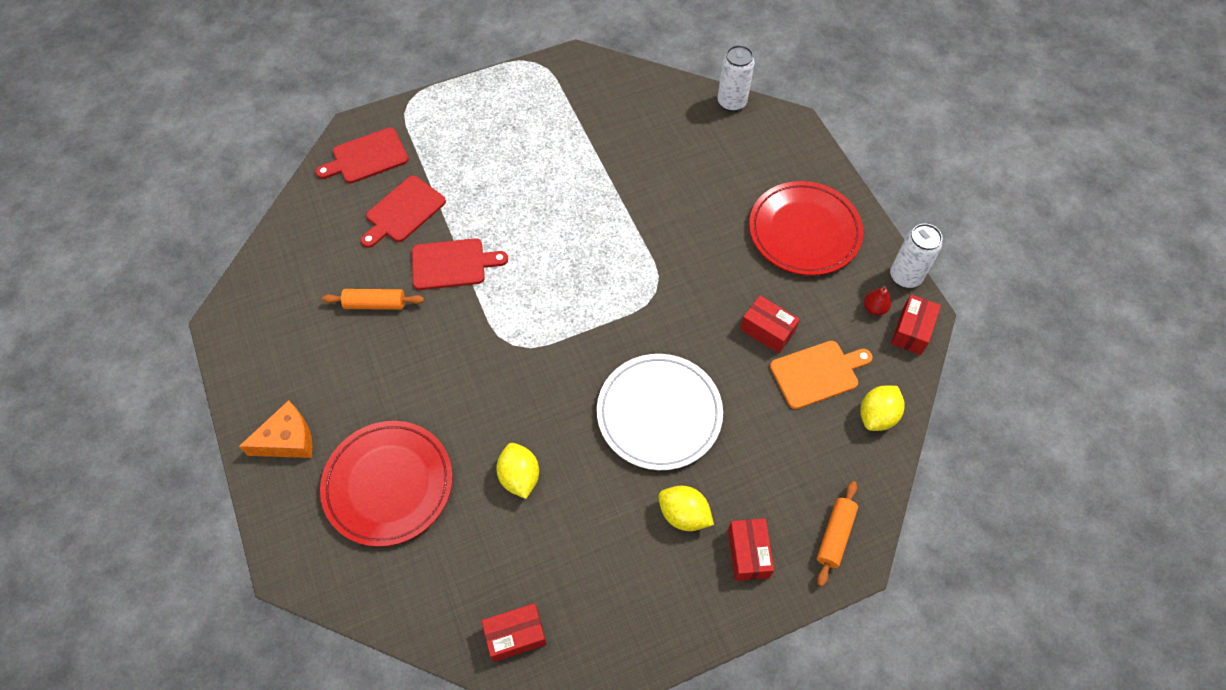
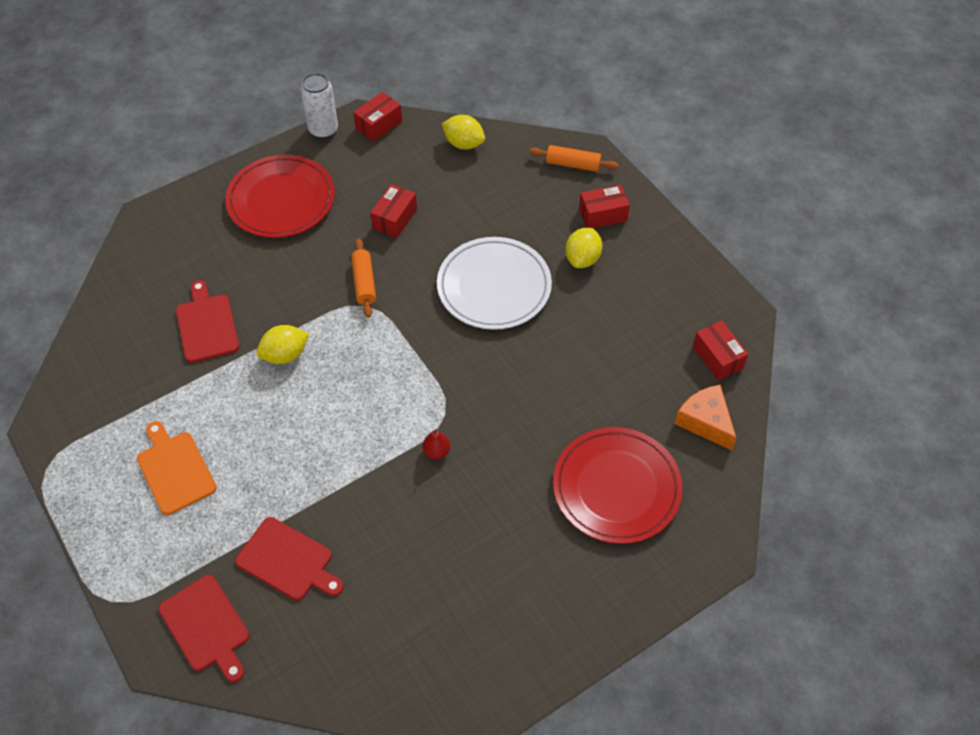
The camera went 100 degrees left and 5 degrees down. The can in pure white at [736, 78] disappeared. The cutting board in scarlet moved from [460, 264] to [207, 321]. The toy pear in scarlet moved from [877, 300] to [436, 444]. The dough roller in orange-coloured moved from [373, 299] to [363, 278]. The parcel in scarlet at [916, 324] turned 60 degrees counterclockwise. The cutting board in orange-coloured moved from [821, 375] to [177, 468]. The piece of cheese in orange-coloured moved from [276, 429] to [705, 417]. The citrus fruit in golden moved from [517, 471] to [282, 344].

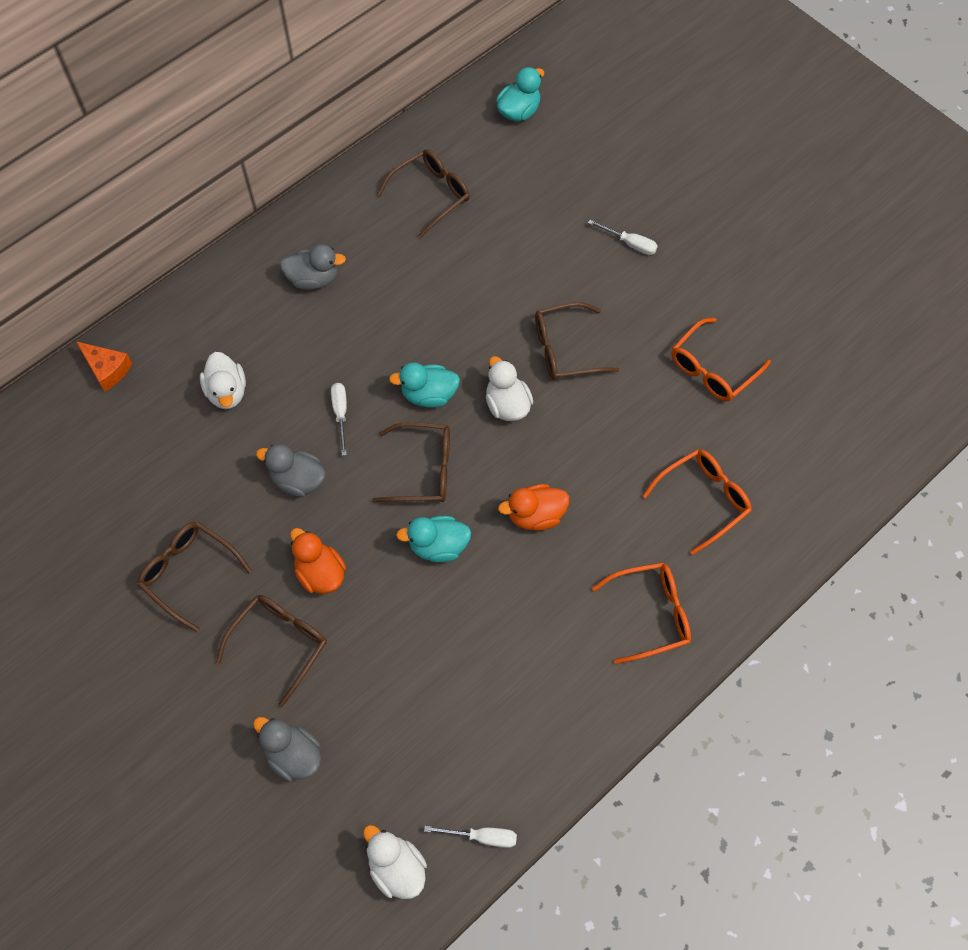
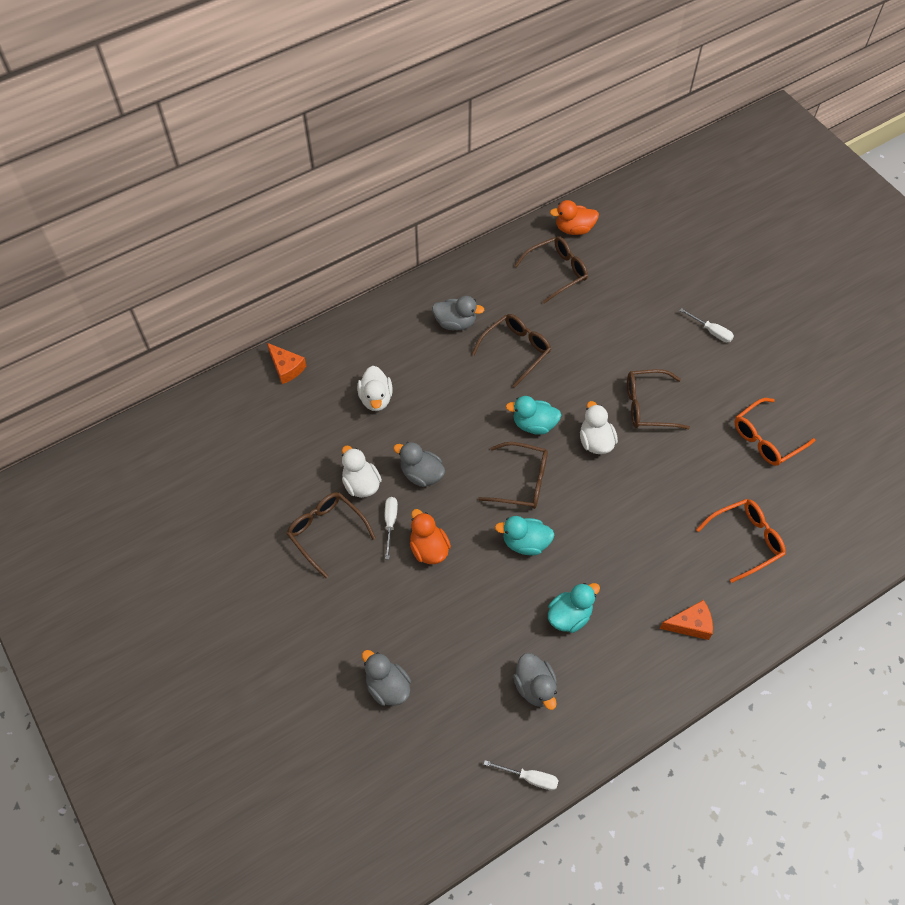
The camera went 10 degrees right and 5 degrees down. The duck in aqua moved from [520, 94] to [574, 608]. The flat screwdriver in pure white moved from [339, 419] to [391, 528]. The duck in orange-coloured moved from [533, 507] to [574, 217]. The glasses in orange-coloured at [641, 613] was replaced by the piece of cheese in orange-coloured at [686, 620]. The glasses in dark brown moved from [271, 651] to [511, 351]. The duck in pure white moved from [395, 862] to [362, 471]. The duck in gray at [535, 681] appeared.

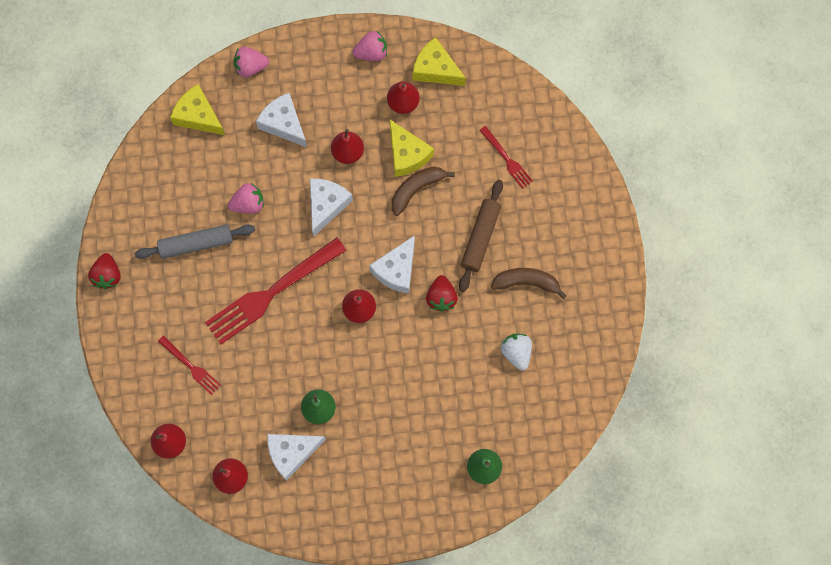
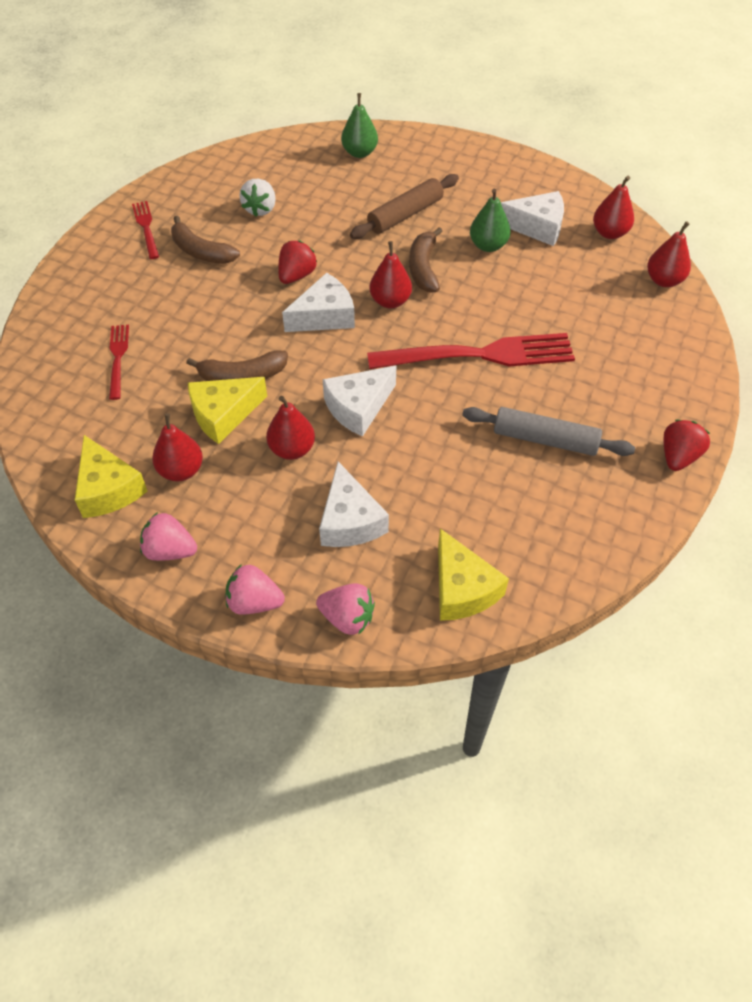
The camera went 150 degrees left and 20 degrees down. The piece of cheese in golden at [412, 148] turned 120 degrees counterclockwise. The dough roller in dark brown moved from [481, 236] to [404, 206]. The strawberry in pink moved from [246, 198] to [255, 589]. The fork in scarlet moved from [189, 365] to [145, 230]. The banana fruit in dark brown at [426, 260] appeared.

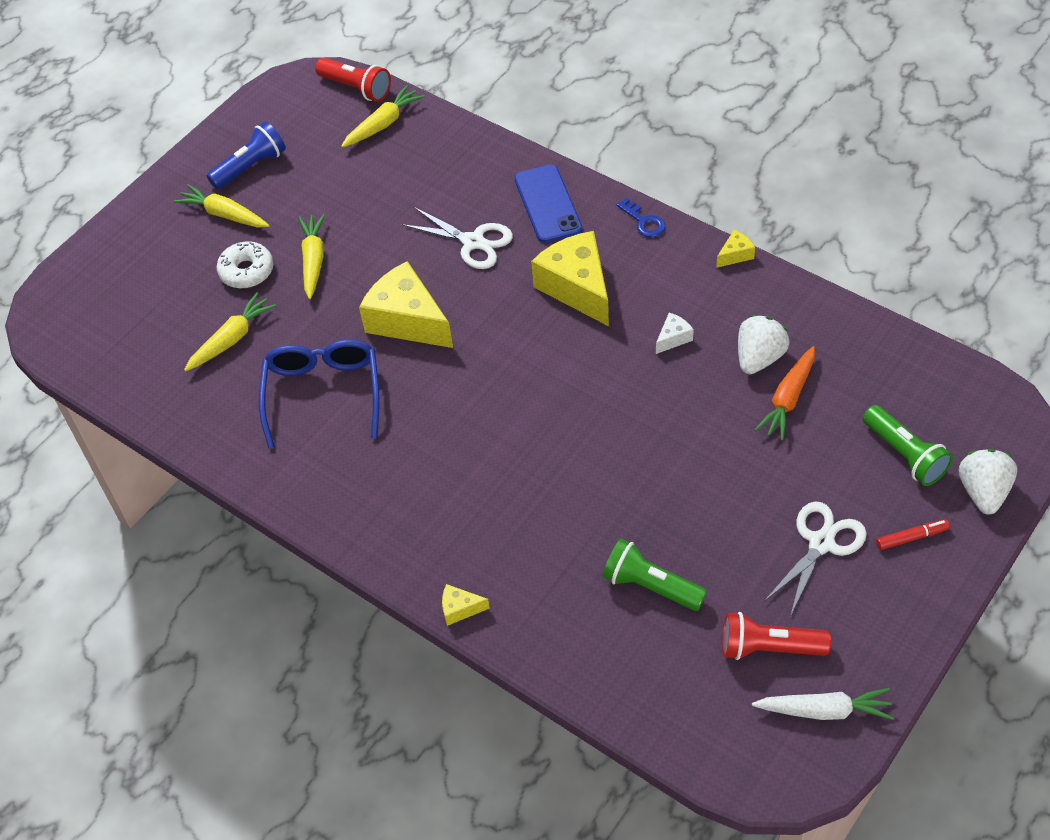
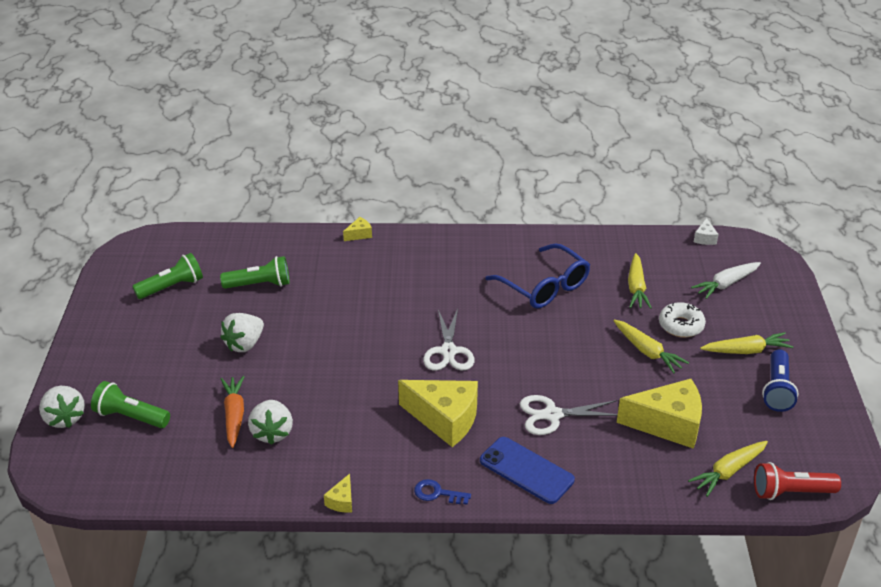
The camera went 140 degrees right and 15 degrees down. The toy carrot in golden at [382, 116] turned 45 degrees clockwise. The piece of cheese in golden moved from [406, 304] to [659, 414]. The piece of cheese in pure white moved from [675, 333] to [706, 231]. The scissors in pure white moved from [815, 559] to [448, 339]. The marker in scarlet at [913, 534] disappeared. The torch in scarlet at [776, 636] became the torch in emerald at [167, 276]. The toy carrot in pure white moved from [823, 704] to [726, 280]. The strawberry in pure white at [242, 332] appeared.

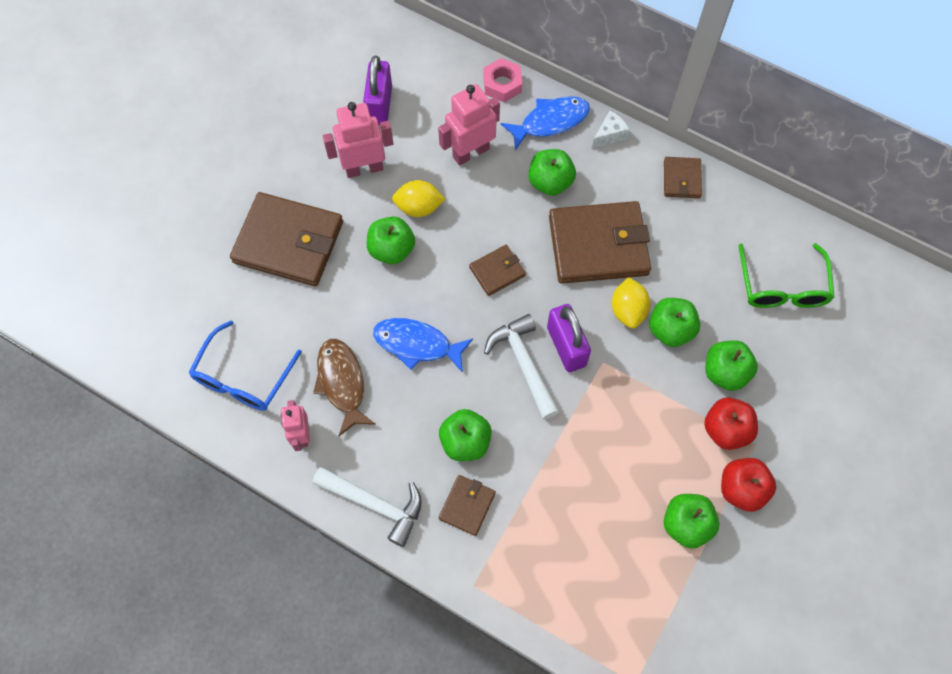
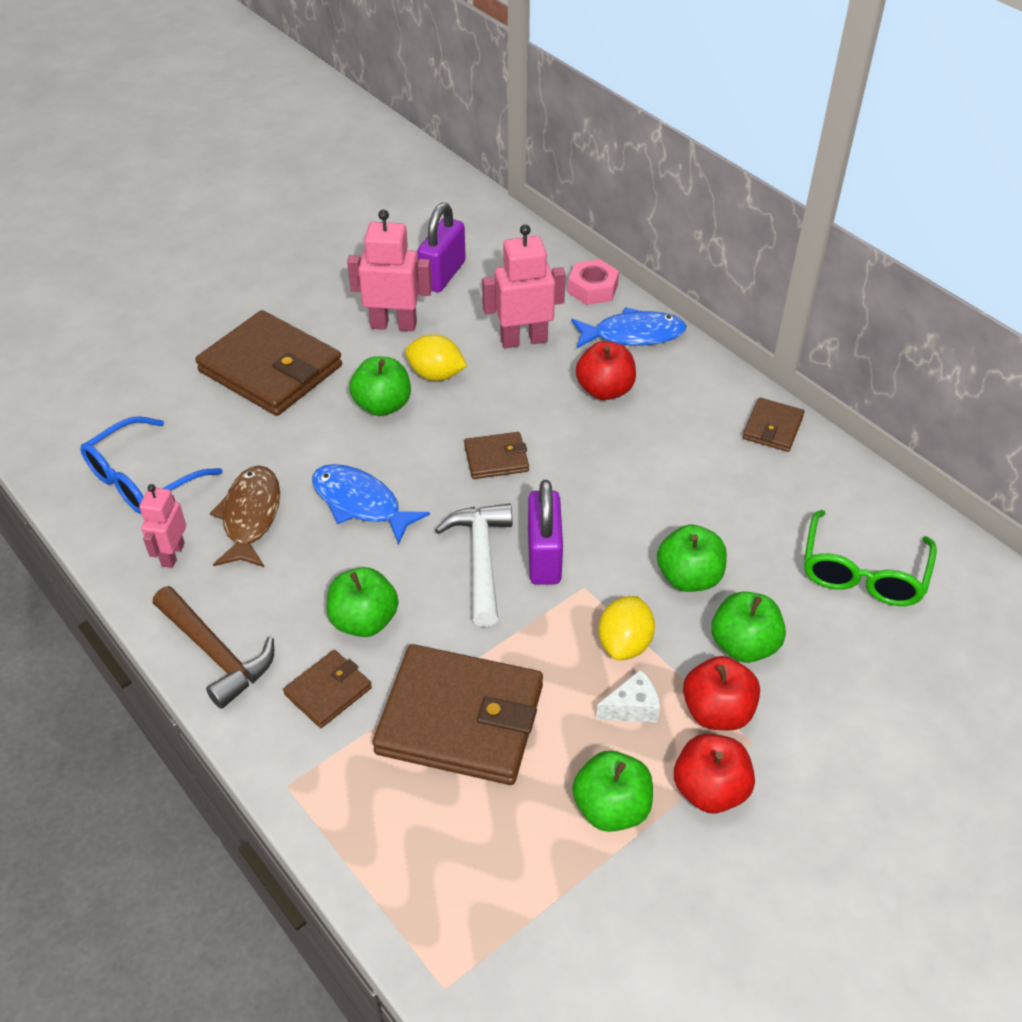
The camera went 20 degrees right and 20 degrees down. The piece of cheese in pure white moved from [610, 129] to [628, 695]. The toy apple in emerald at [552, 172] became the toy apple in scarlet at [606, 370]. The billfold in dark brown moved from [600, 242] to [457, 714]. The citrus fruit in golden moved from [630, 303] to [626, 628]. The carpenter's hammer in pure white at [367, 507] became the carpenter's hammer in dark brown at [213, 647].

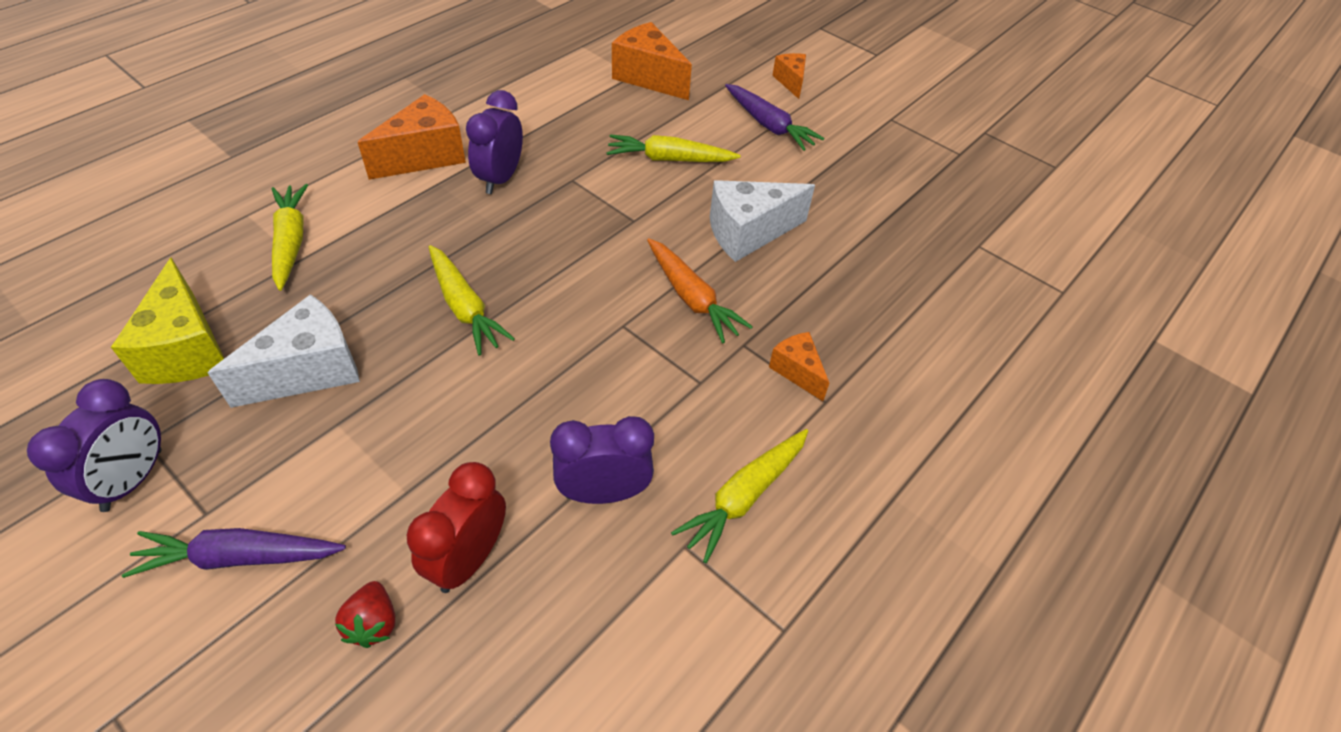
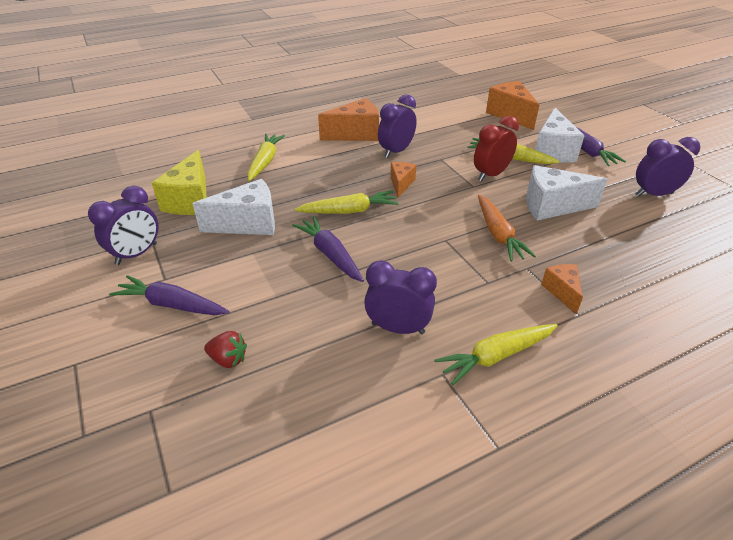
The camera went 25 degrees right and 10 degrees down. The piece of cheese in orange-coloured moved from [789, 76] to [403, 179]. The toy carrot in golden at [472, 300] turned 90 degrees counterclockwise. The clock in scarlet moved from [456, 527] to [496, 148]. The strawberry in scarlet at [365, 614] turned 90 degrees counterclockwise. The piece of cheese in pure white at [560, 135] appeared. The clock in violet at [668, 167] appeared. The toy carrot in violet at [328, 249] appeared.

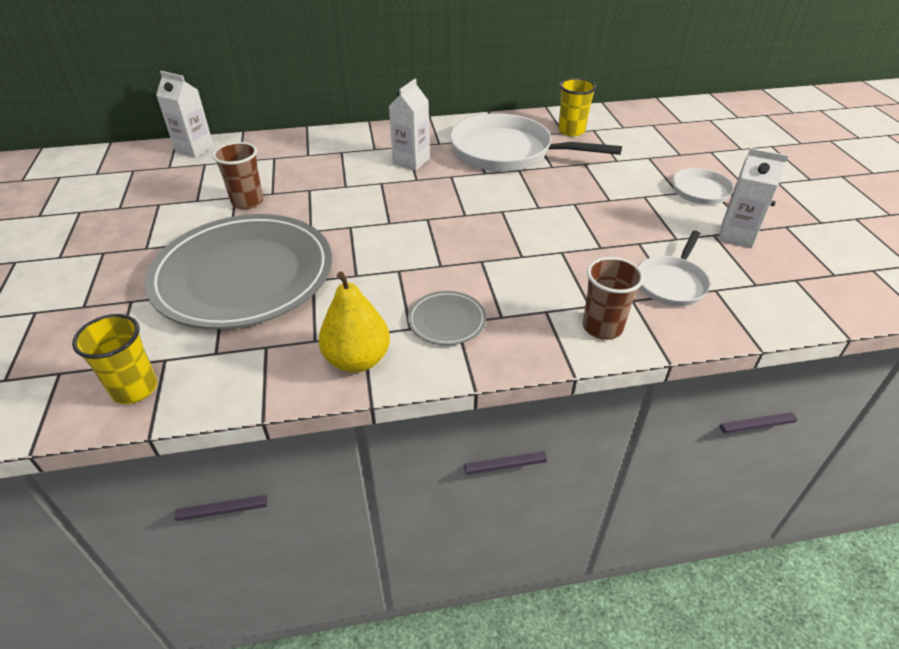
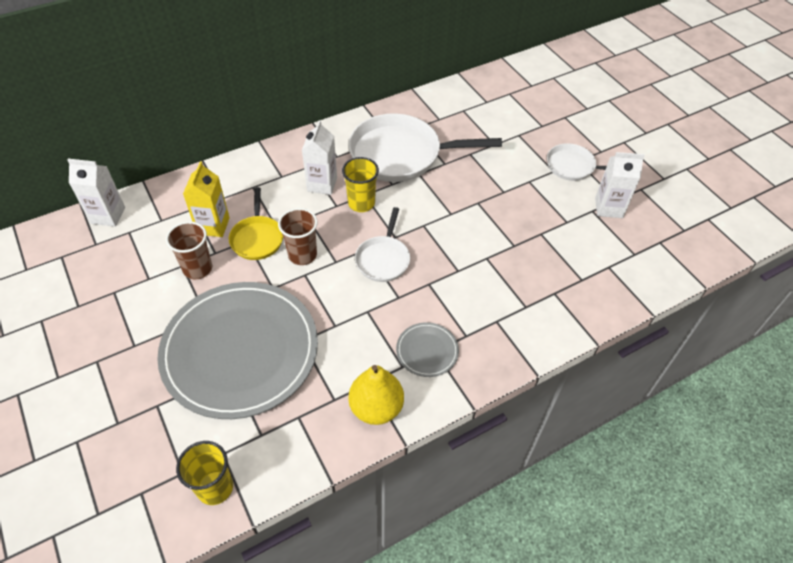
The camera went 20 degrees left and 10 degrees up. The beaker in golden moved from [577, 107] to [360, 184]. The frying pan in pure white moved from [674, 268] to [382, 244]. The beaker in dark brown moved from [613, 298] to [298, 236]. The milk carton in golden at [206, 199] appeared. The frying pan in golden at [256, 223] appeared.

